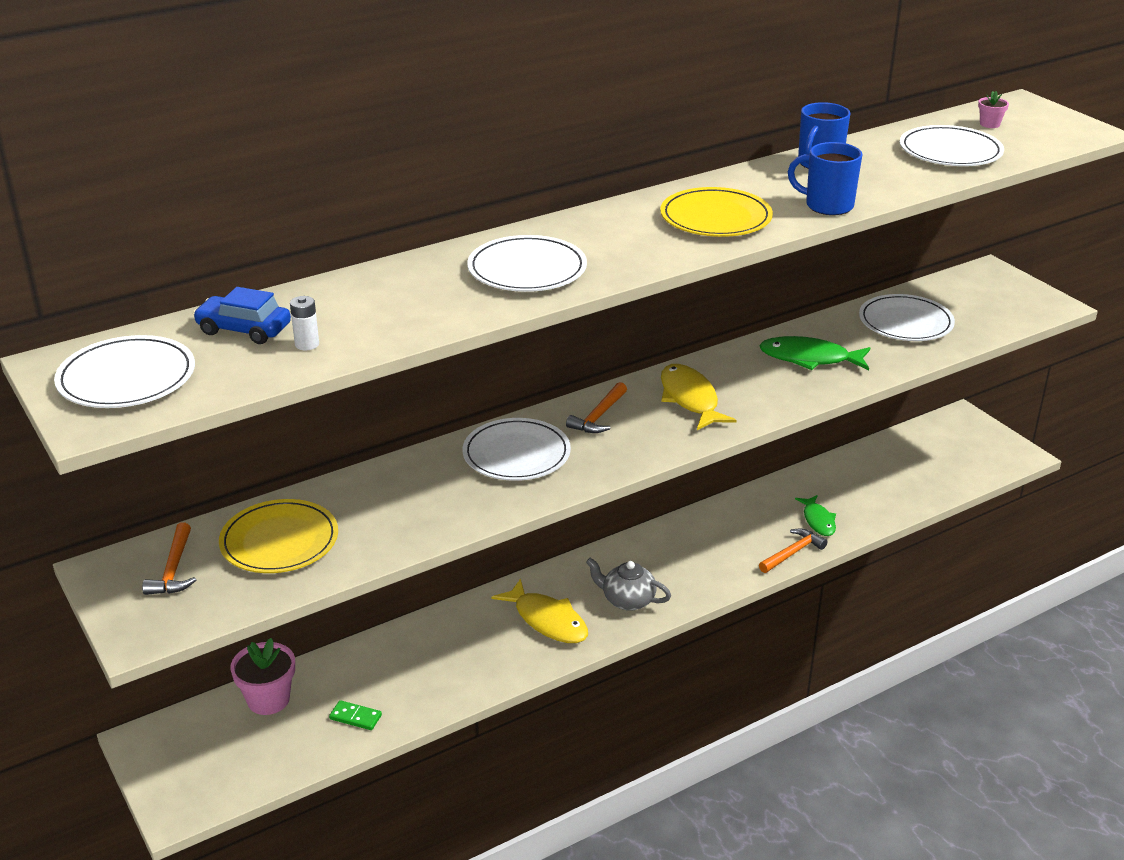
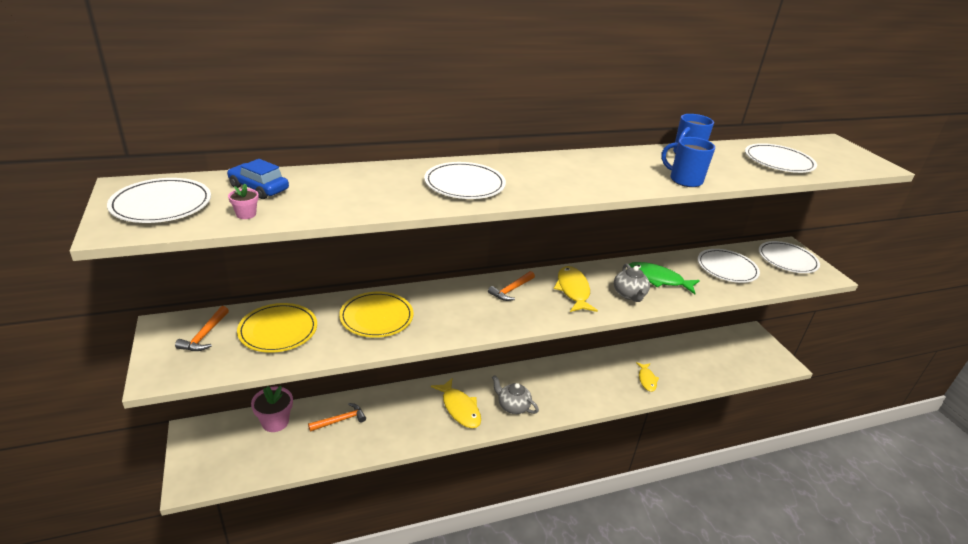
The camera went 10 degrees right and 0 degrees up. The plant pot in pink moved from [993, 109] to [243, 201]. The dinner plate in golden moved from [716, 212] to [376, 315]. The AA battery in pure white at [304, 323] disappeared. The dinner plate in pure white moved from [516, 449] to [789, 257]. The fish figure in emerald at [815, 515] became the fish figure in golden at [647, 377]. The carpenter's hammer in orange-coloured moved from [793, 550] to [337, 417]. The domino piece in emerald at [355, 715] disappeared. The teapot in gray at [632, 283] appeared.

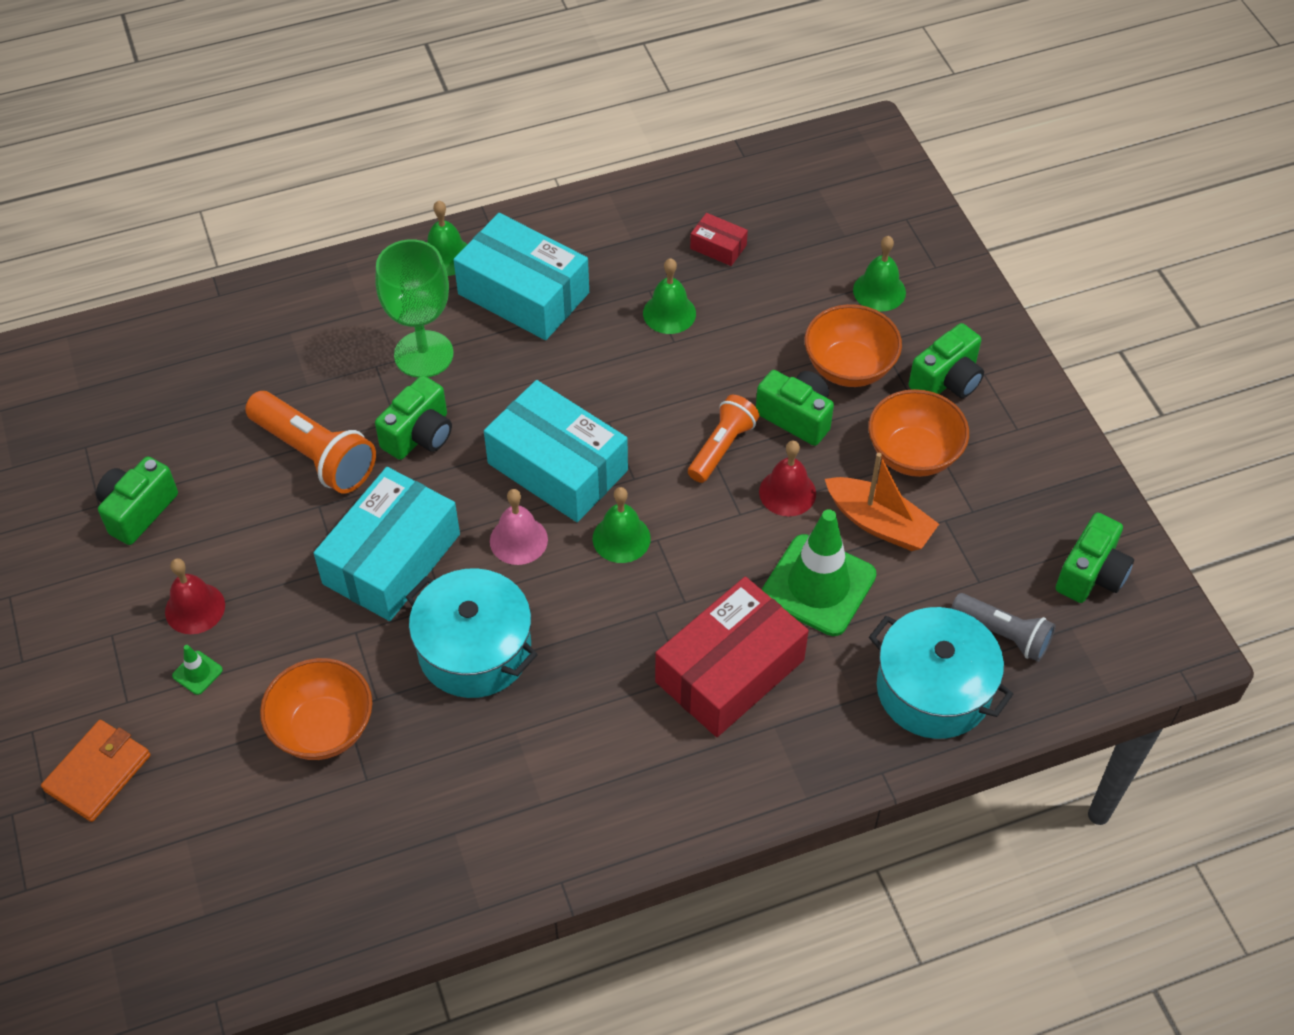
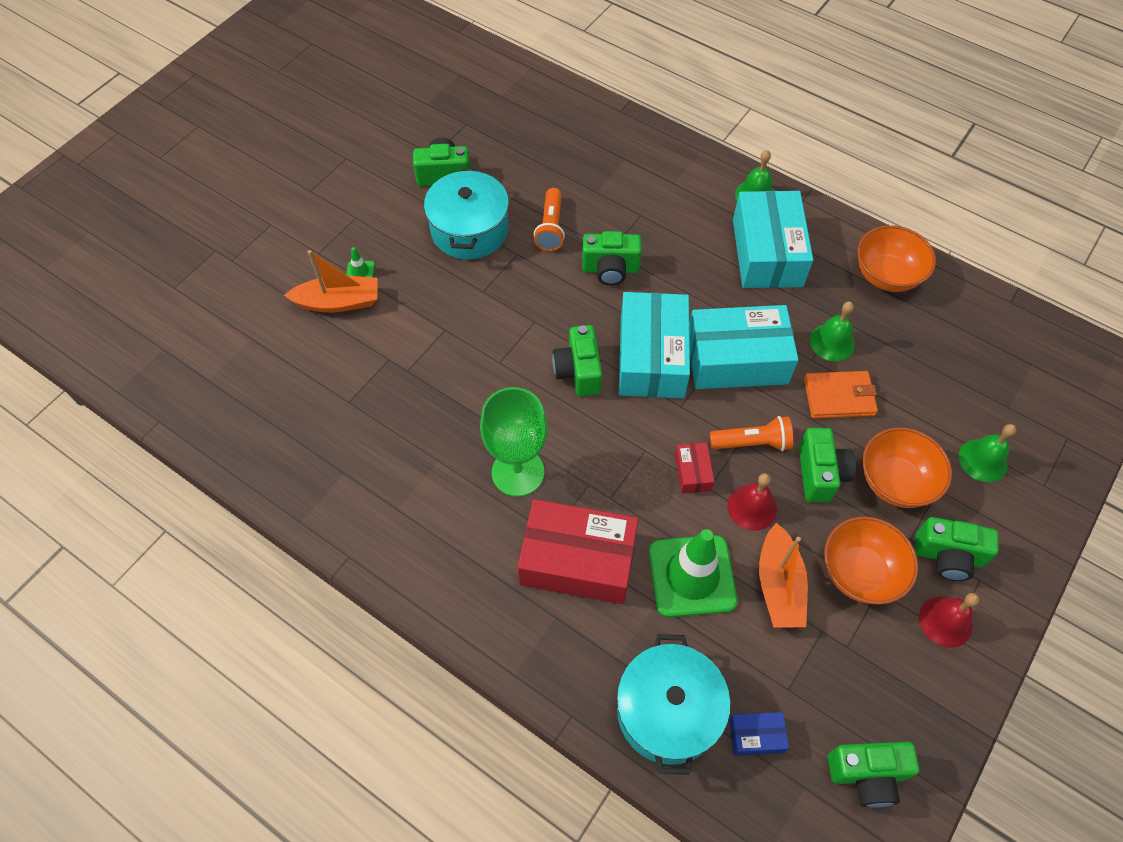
The camera went 55 degrees right and 5 degrees up. The parcel in scarlet moved from [719, 239] to [695, 467]. The goblet in emerald moved from [414, 308] to [514, 442]. The torch in orange-coloured at [310, 442] changed to 0.65 times the size. The parcel in aqua moved from [387, 544] to [744, 347]. The hand bell in emerald at [622, 525] disappeared. The hand bell in pink at [519, 527] was replaced by the photo camera in emerald at [577, 360]. The hand bell in scarlet moved from [195, 596] to [949, 620]. The pot in aqua moved from [472, 633] to [466, 213]. The torch in gray at [1003, 627] was replaced by the parcel in blue at [759, 734]. The deep dish in orange-coloured moved from [316, 709] to [896, 258]. The billfold in orange-coloured moved from [95, 771] to [841, 395]. The toy boat in orange-coloured at [330, 281] appeared.

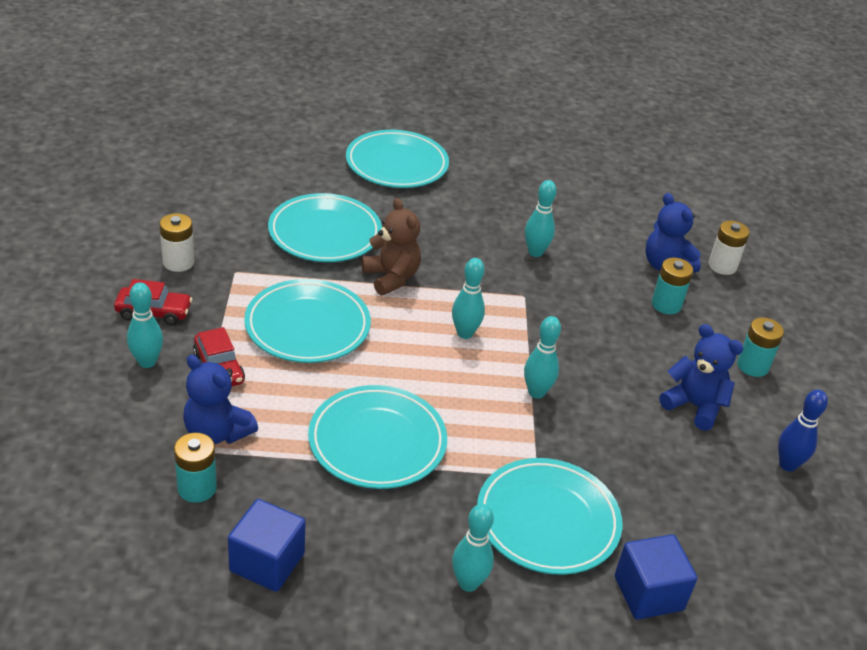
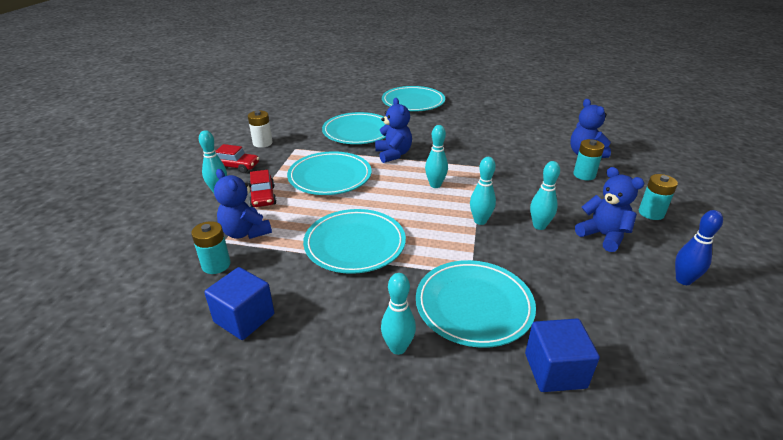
The camera went 15 degrees right and 5 degrees down. The skittle in aqua moved from [541, 218] to [545, 195]. The teddy in dark brown at [391, 246] became the teddy in blue at [393, 130]. The AA battery in pure white at [729, 248] disappeared.

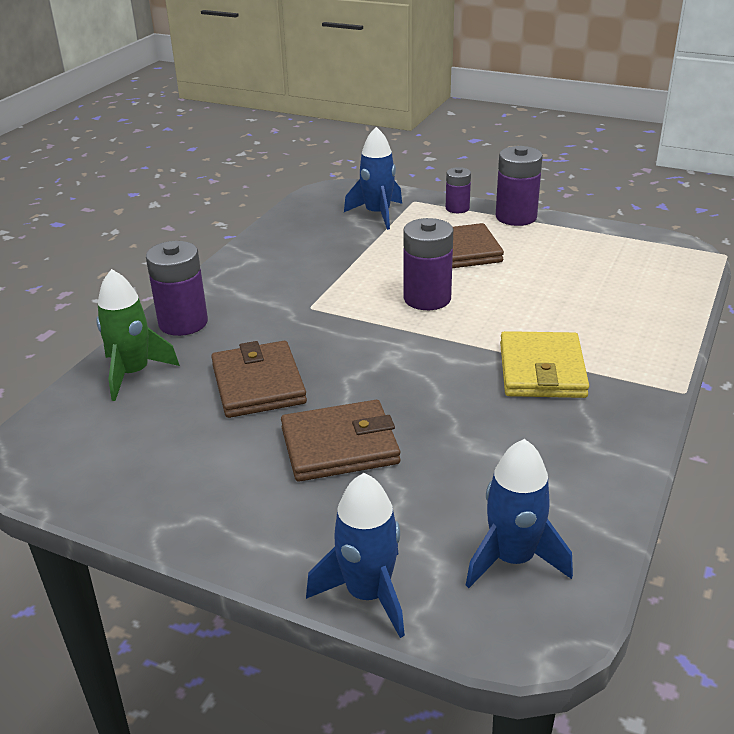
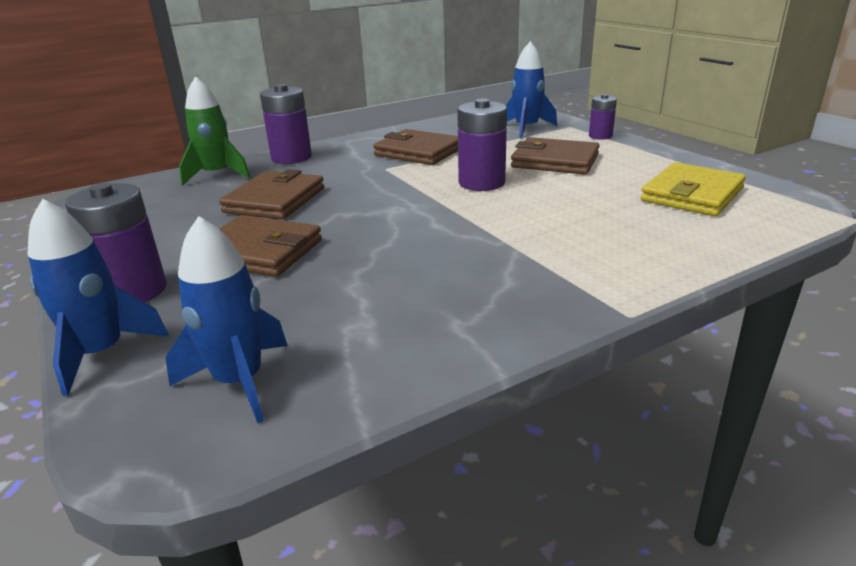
The camera went 35 degrees right and 5 degrees down. The AA battery in violet moved from [519, 186] to [116, 242]. The billfold in golden moved from [544, 364] to [693, 189]. The billfold in dark brown at [415, 147] appeared.

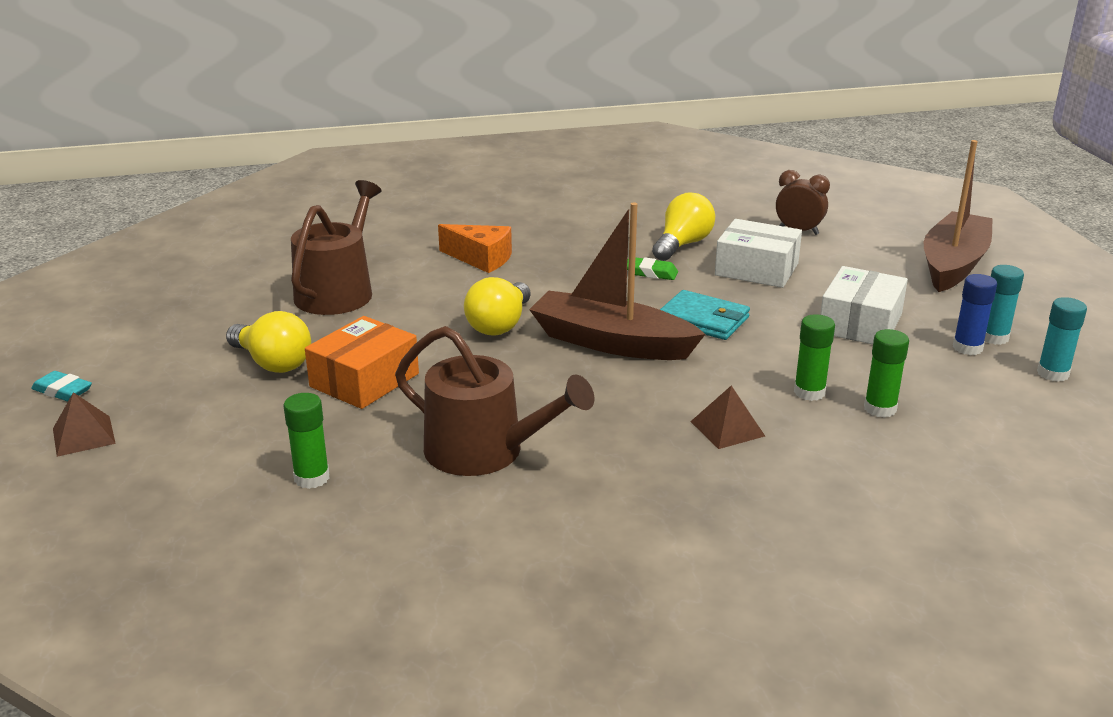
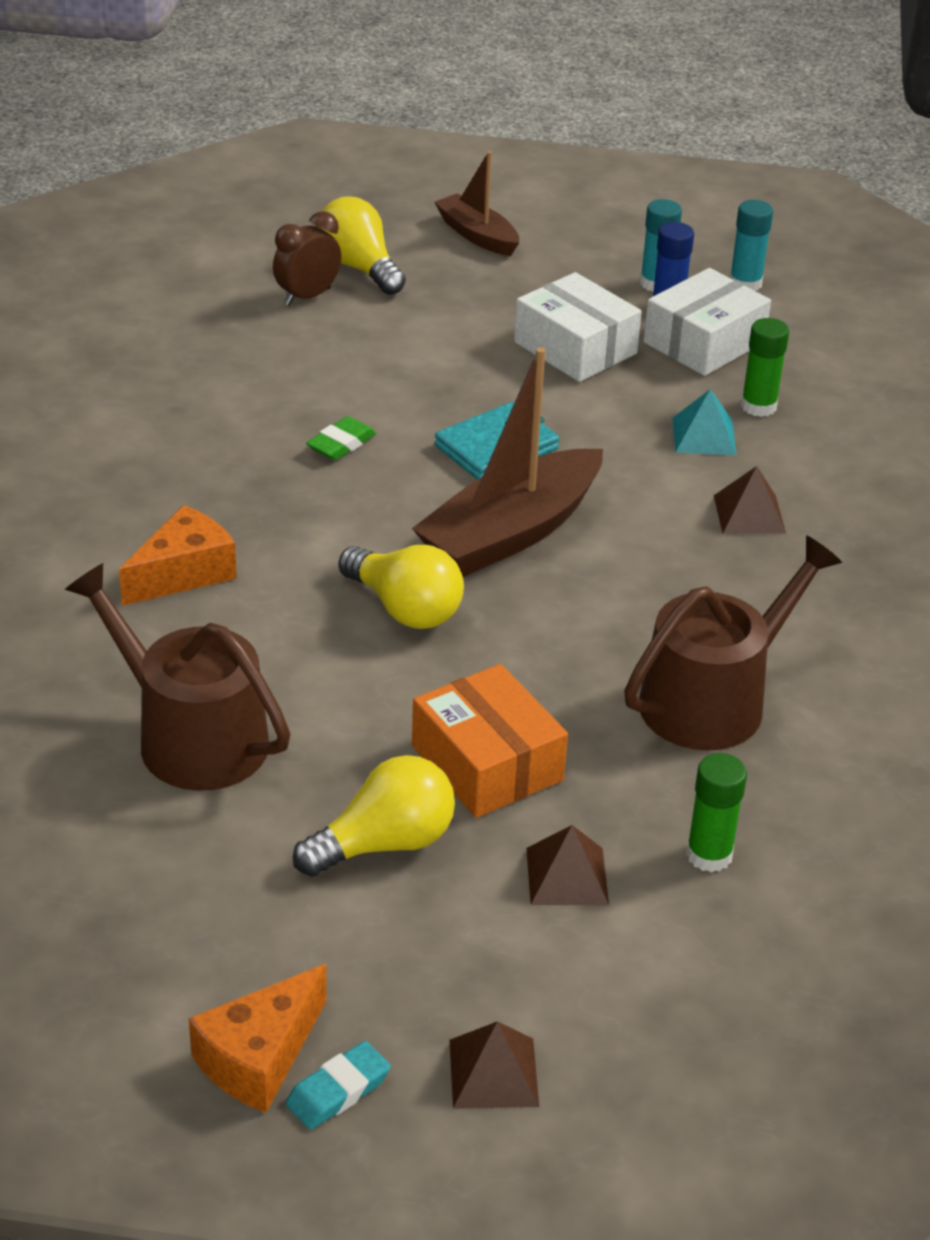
The camera went 70 degrees left and 10 degrees up. The toy boat in dark brown at [958, 216] changed to 0.57 times the size. The bulb in golden moved from [683, 226] to [361, 245]. The parcel in pure white moved from [758, 253] to [707, 322]. The glue in emerald at [814, 357] was replaced by the pyramid shape in aqua at [704, 422]. The pyramid shape in dark brown at [567, 865] appeared. The piece of cheese in orange-coloured at [257, 1038] appeared.

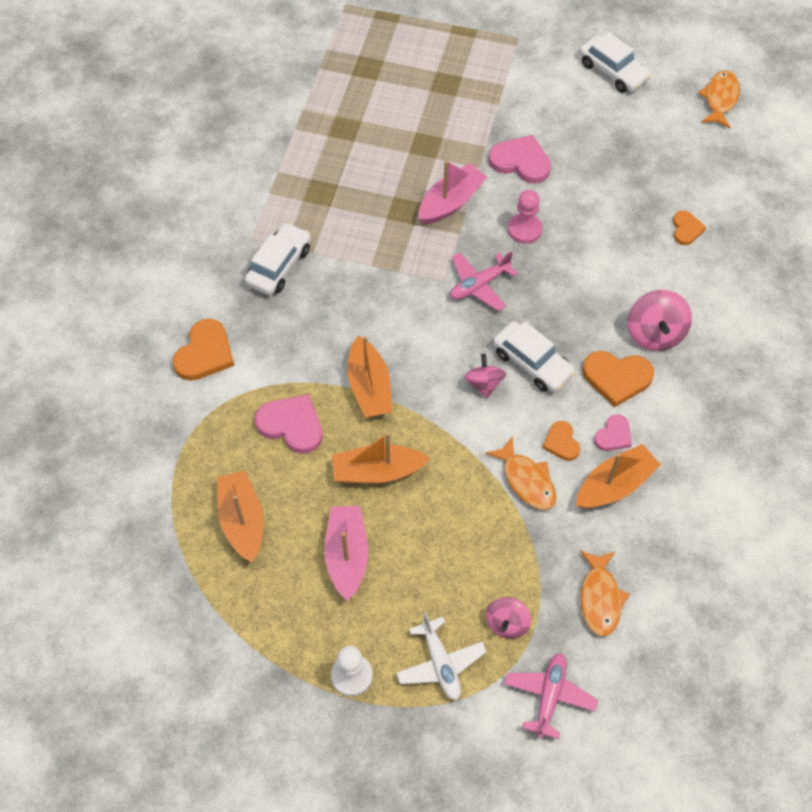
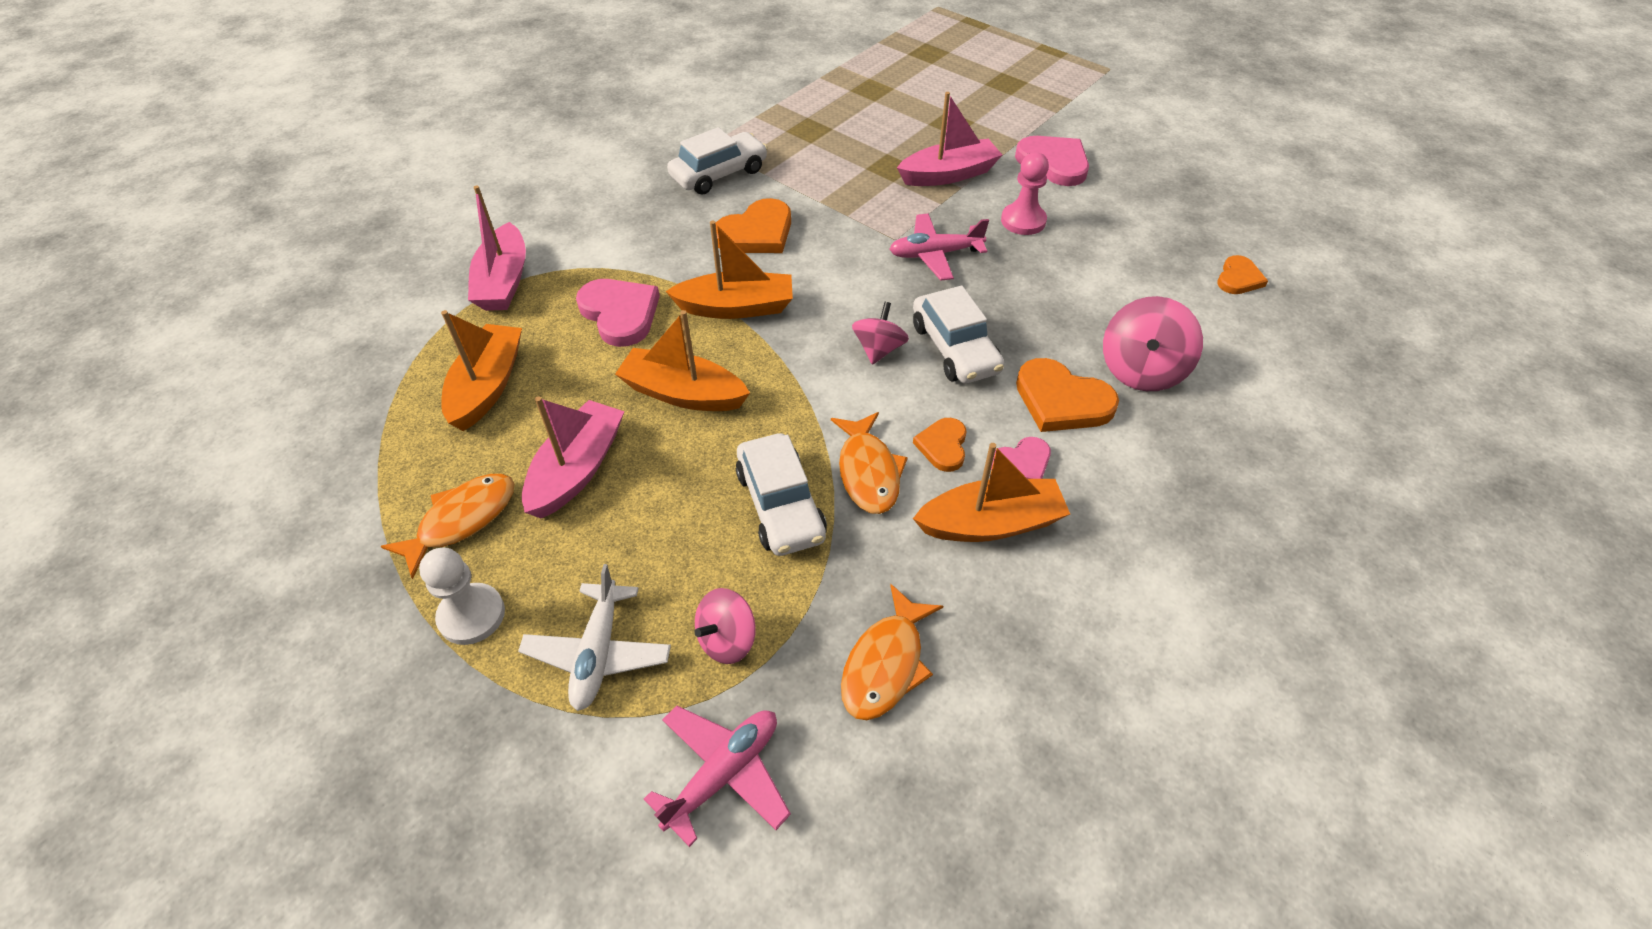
The camera went 25 degrees right and 10 degrees down. The car in pure white moved from [615, 62] to [781, 494]. The fish figure in orange-coloured moved from [719, 99] to [447, 526]. The heart in orange-coloured moved from [203, 350] to [753, 225]. The toy boat in orange-coloured at [369, 377] turned 105 degrees counterclockwise. The toy boat in pink at [497, 248] appeared.

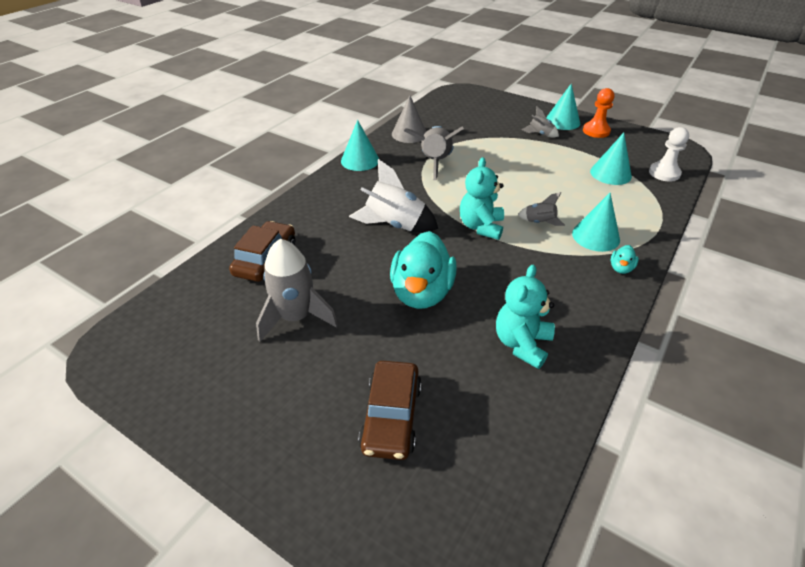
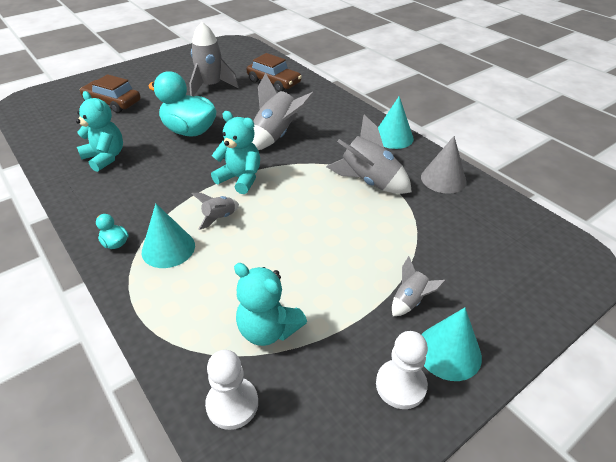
The camera went 110 degrees right and 0 degrees up. The pawn in orange-coloured at [598, 113] became the pawn in pure white at [402, 370]. The cone in aqua at [611, 159] was replaced by the teddy in aqua at [270, 304]. The spaceship in pure white at [393, 195] became the spaceship in gray at [283, 111].

